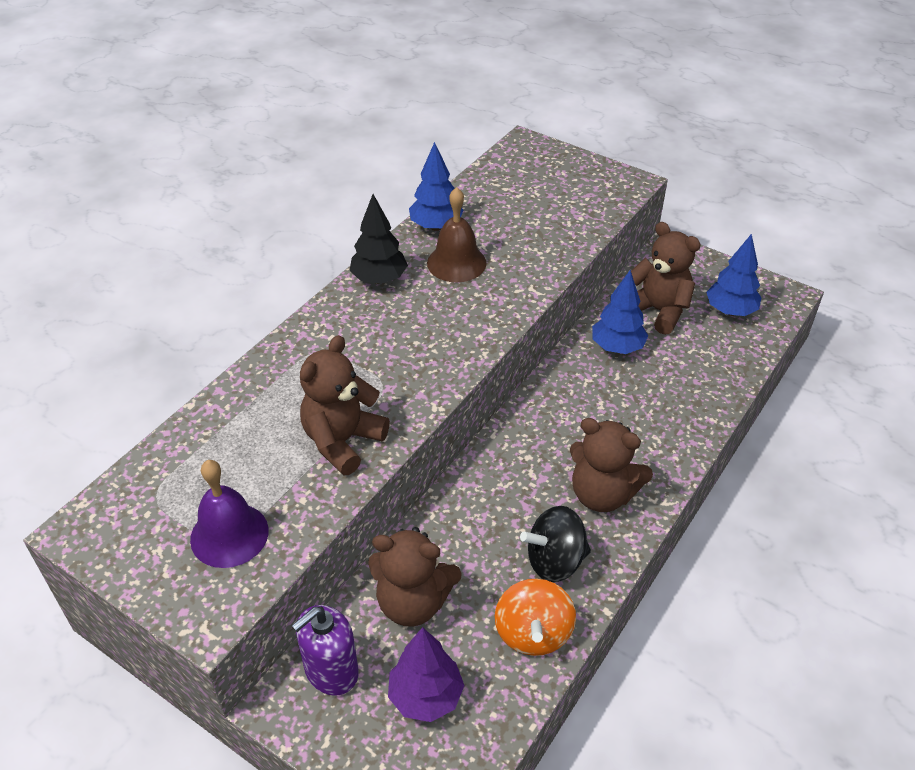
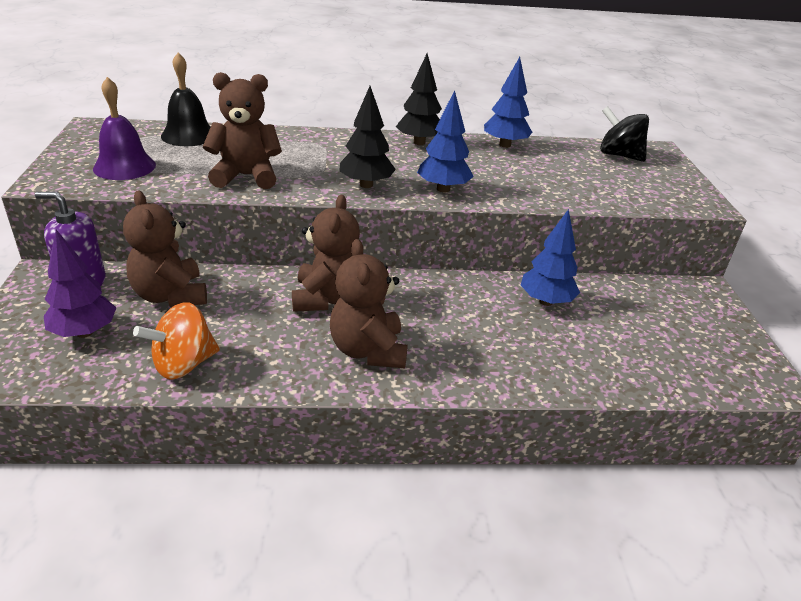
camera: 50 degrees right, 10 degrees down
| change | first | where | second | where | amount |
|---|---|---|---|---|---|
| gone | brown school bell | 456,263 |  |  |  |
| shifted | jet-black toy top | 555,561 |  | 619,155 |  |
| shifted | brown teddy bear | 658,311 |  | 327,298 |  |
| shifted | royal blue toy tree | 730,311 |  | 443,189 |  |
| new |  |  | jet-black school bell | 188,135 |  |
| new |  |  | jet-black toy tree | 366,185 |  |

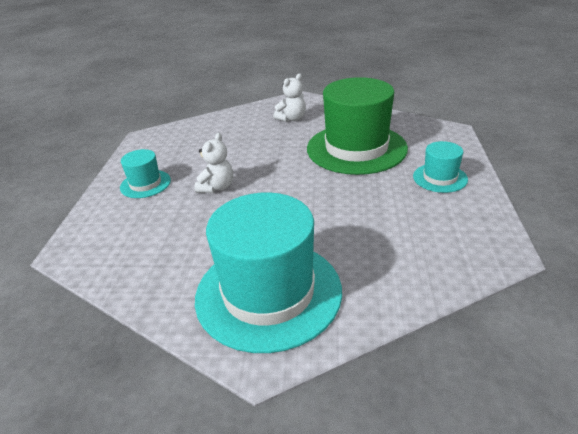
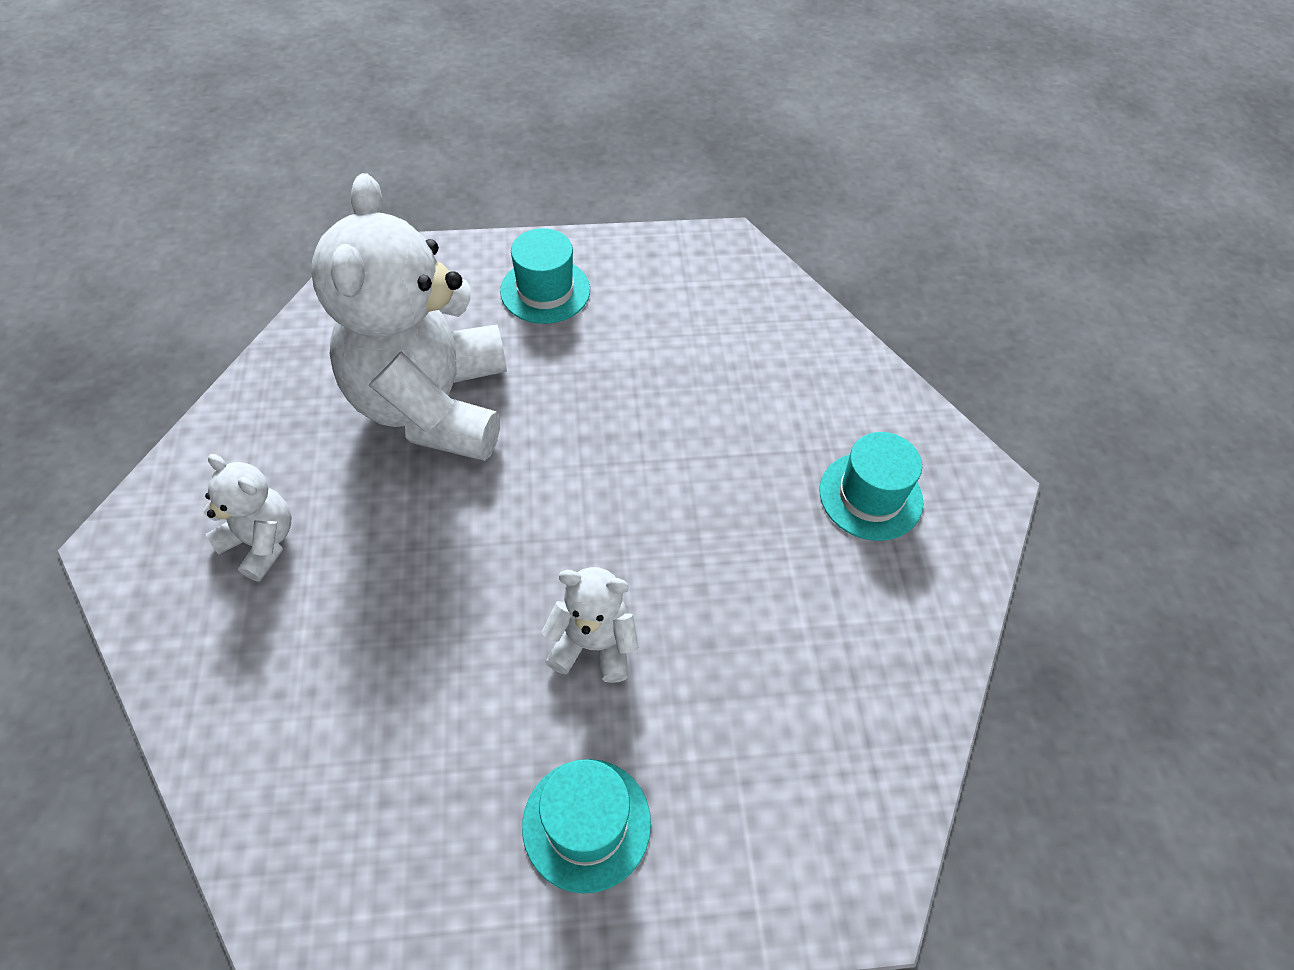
camera: 105 degrees left, 20 degrees up
| change | first | where | second | where | amount |
|---|---|---|---|---|---|
| scaled | turquoise tall hat | 268,293 |  | 870,496 | x0.47 |
| swapped | leaf-green tall hat | 356,148 | snow-white teddy bear | 432,405 |  |

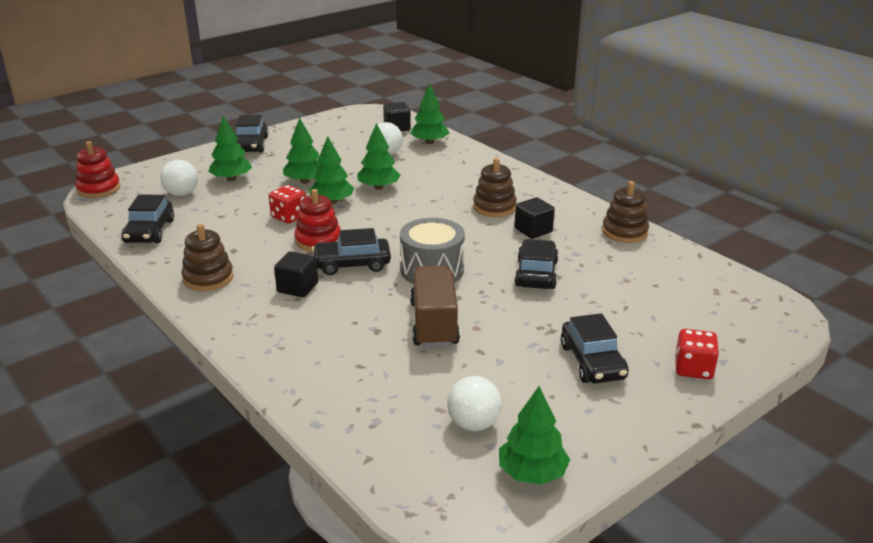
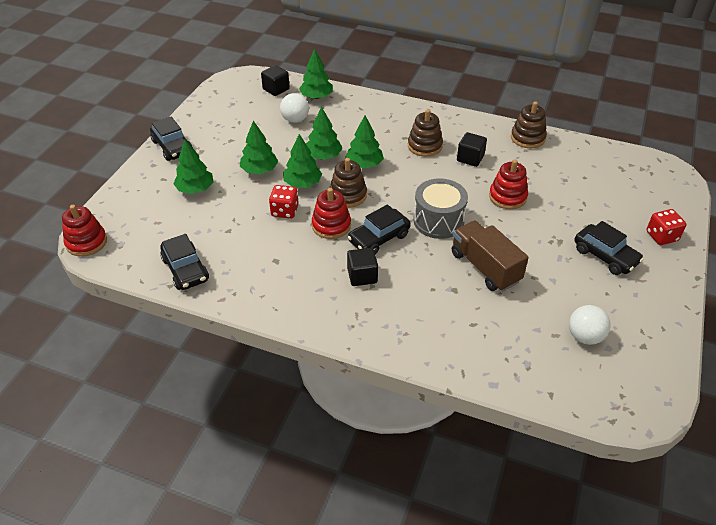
camera: 30 degrees left, 15 degrees up
| change | first | where | second | where | amount |
|---|---|---|---|---|---|
| gone | snow-white ball | 182,194 |  |  |  |
| shifted | brown stacking rings | 208,278 |  | 348,195 |  |
| shifted | leaf-green toy tree | 532,473 |  | 364,164 |  |
| swapped | jet-black automobile | 536,274 | red stacking rings | 507,197 |  |

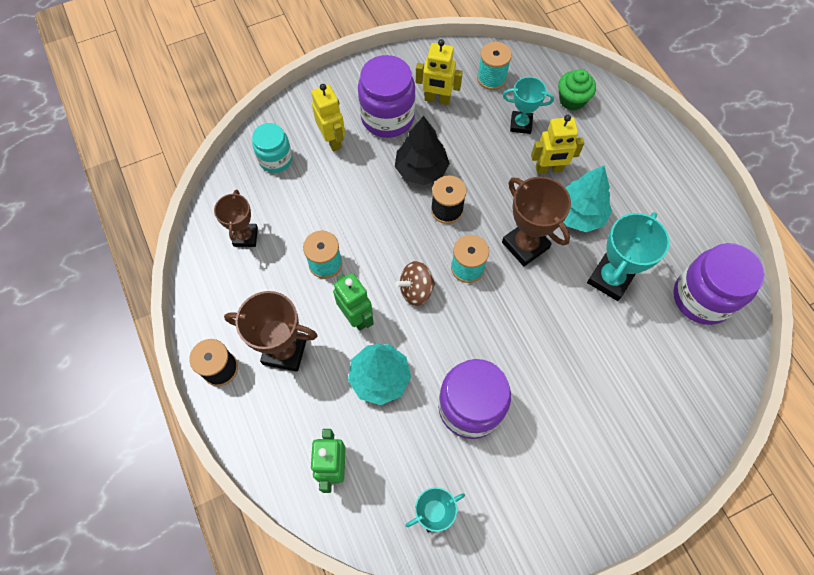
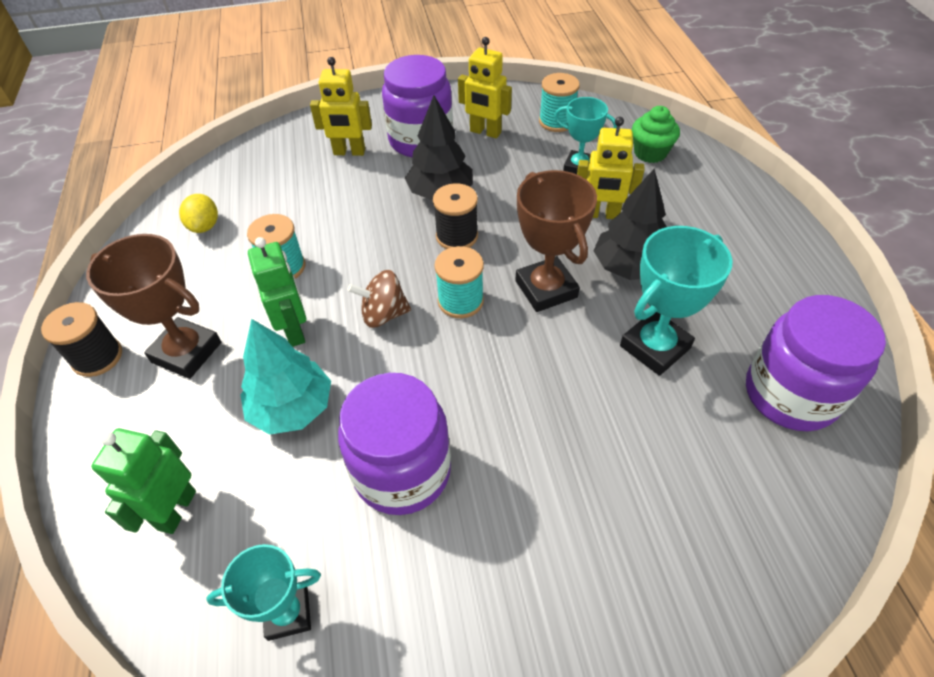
camera: 15 degrees right, 15 degrees down
| change | first | where | second | where | amount |
|---|---|---|---|---|---|
| swapped | brown prize cup | 245,237 | yellow toy lemon | 205,226 |  |
| gone | turquoise jar | 275,159 |  |  |  |
| rotated | yellow robot | 333,140 |  | 349,152 | 105 degrees clockwise |
| repainted | turquoise toy tree | 579,214 | jet-black toy tree | 628,267 |  |

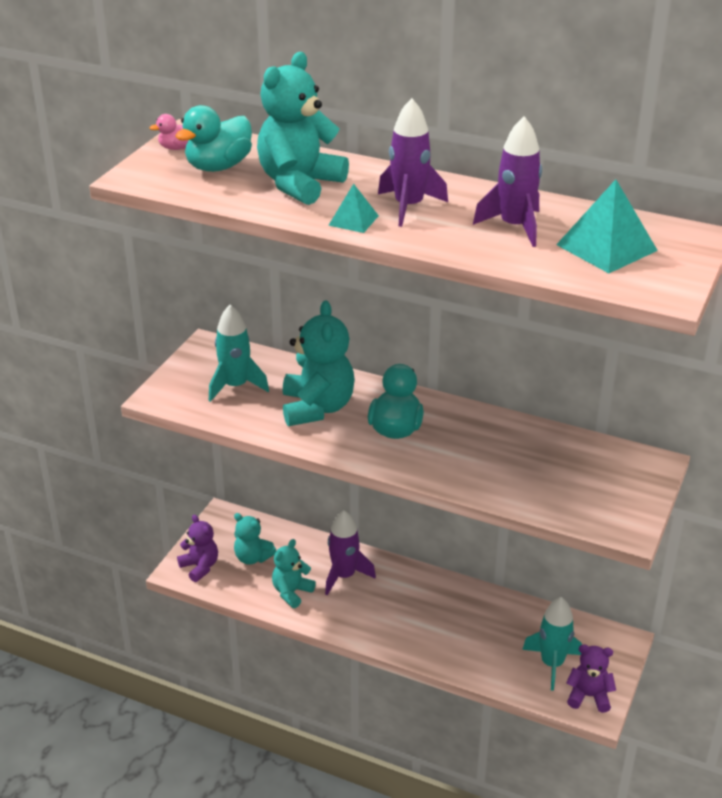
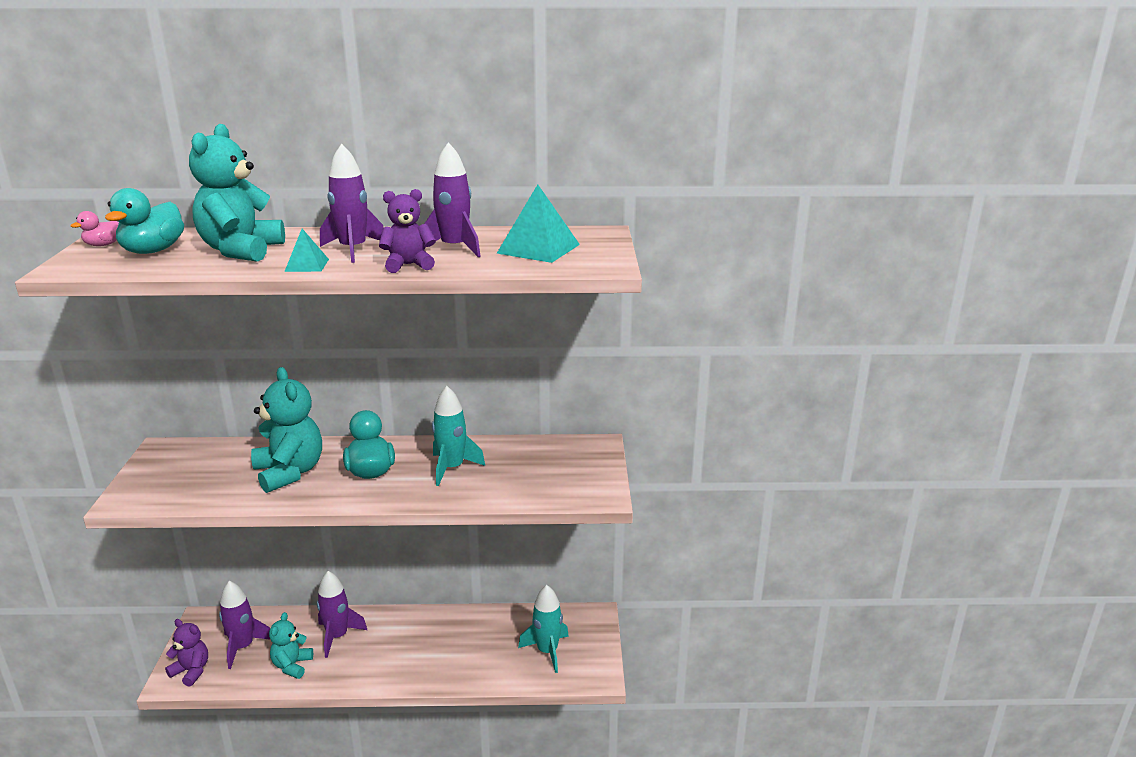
camera: 25 degrees left, 10 degrees down
| change | first | where | second | where | amount |
|---|---|---|---|---|---|
| shifted | turquoise rocket | 235,386 |  | 452,468 |  |
| swapped | turquoise teddy bear | 253,557 | purple rocket | 243,647 |  |
| shifted | purple teddy bear | 588,696 |  | 408,265 |  |

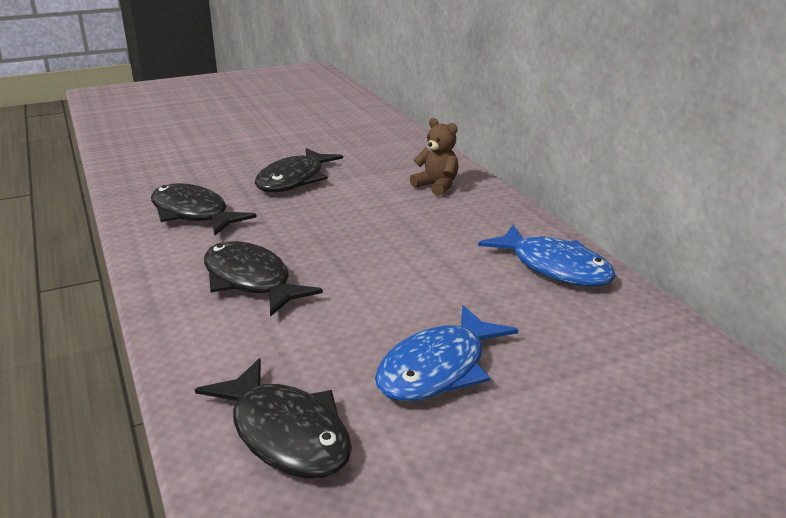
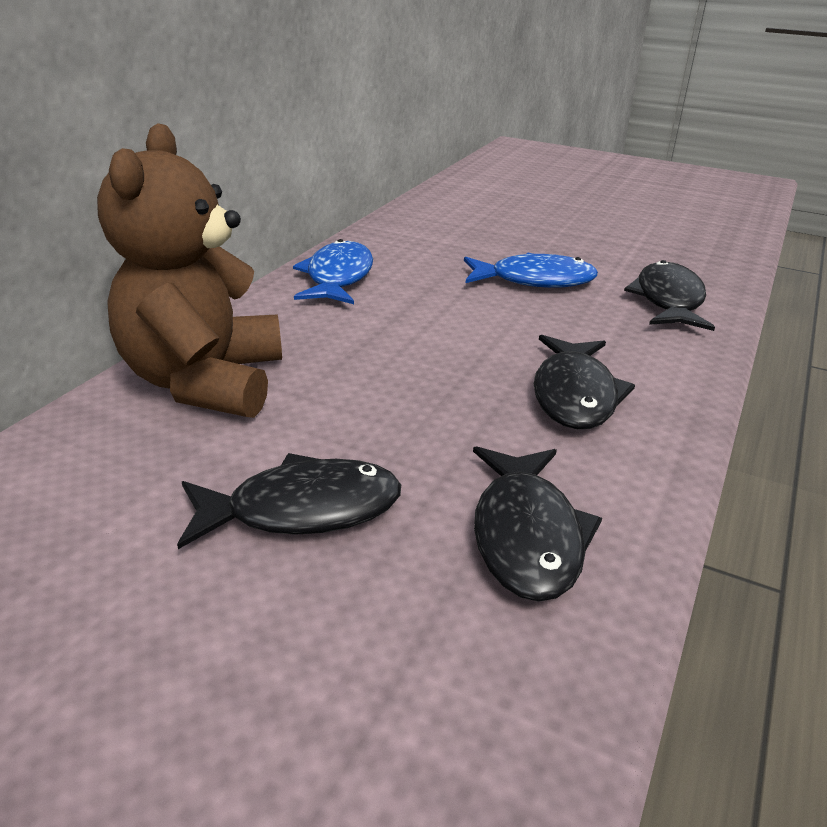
camera: 130 degrees left, 5 degrees up
| change | first | where | second | where | amount |
|---|---|---|---|---|---|
| scaled | brown teddy bear | 436,186 |  | 205,382 | x2.31 |

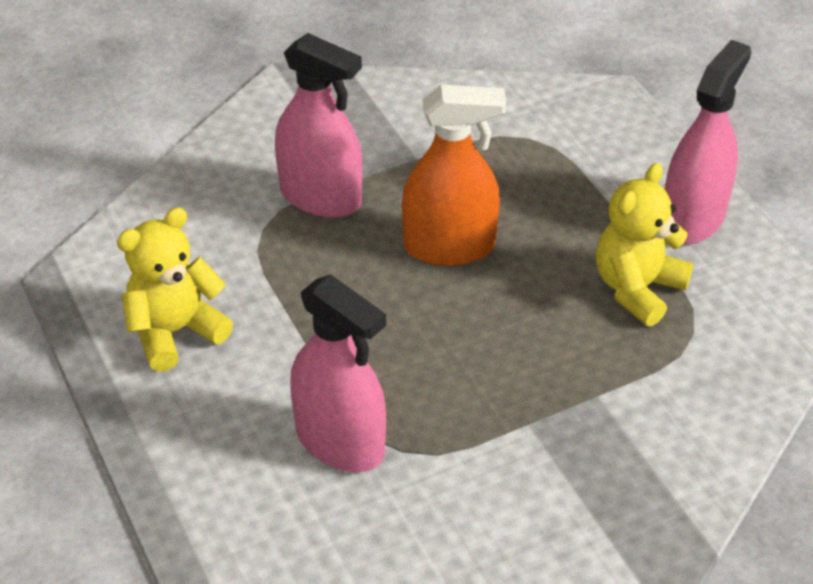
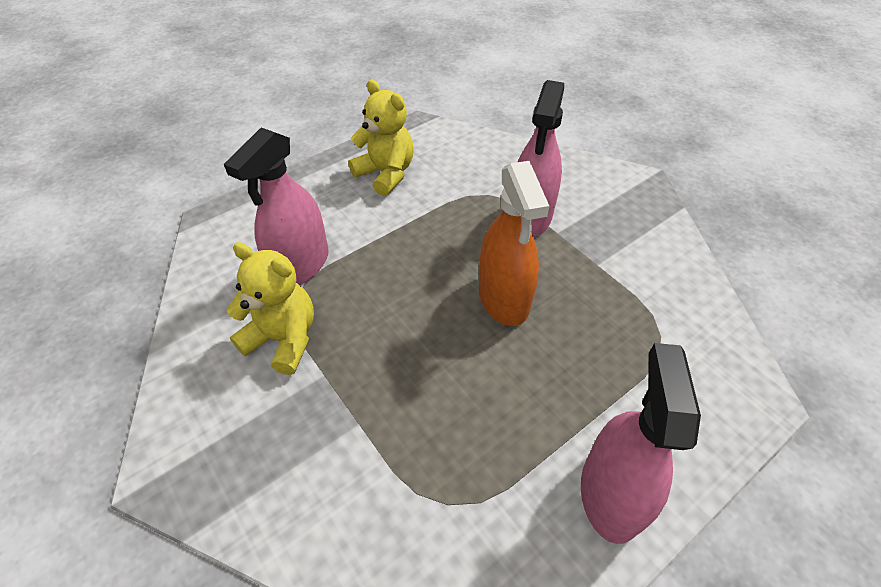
camera: 80 degrees right, 5 degrees up
| change | first | where | second | where | amount |
|---|---|---|---|---|---|
| shifted | yellow teddy bear | 637,288 |  | 283,339 |  |
| rotated | rose-pink spray cleaner | 692,218 |  | 610,494 | 105 degrees counterclockwise |

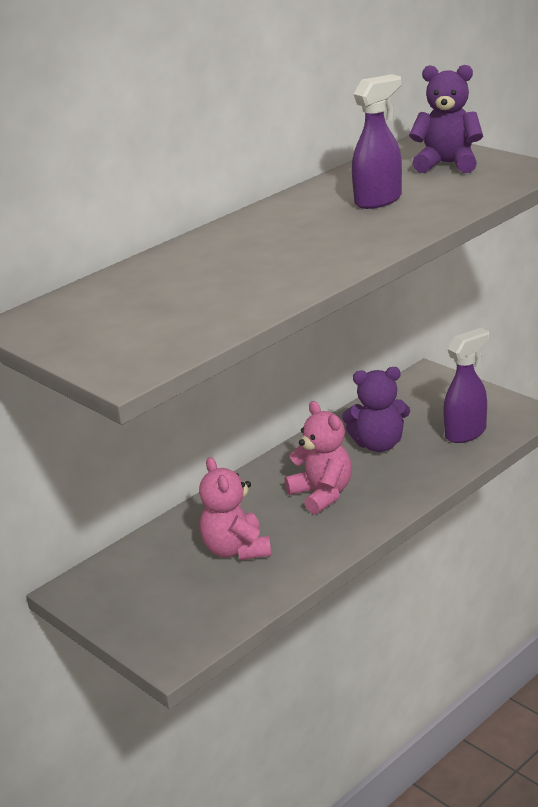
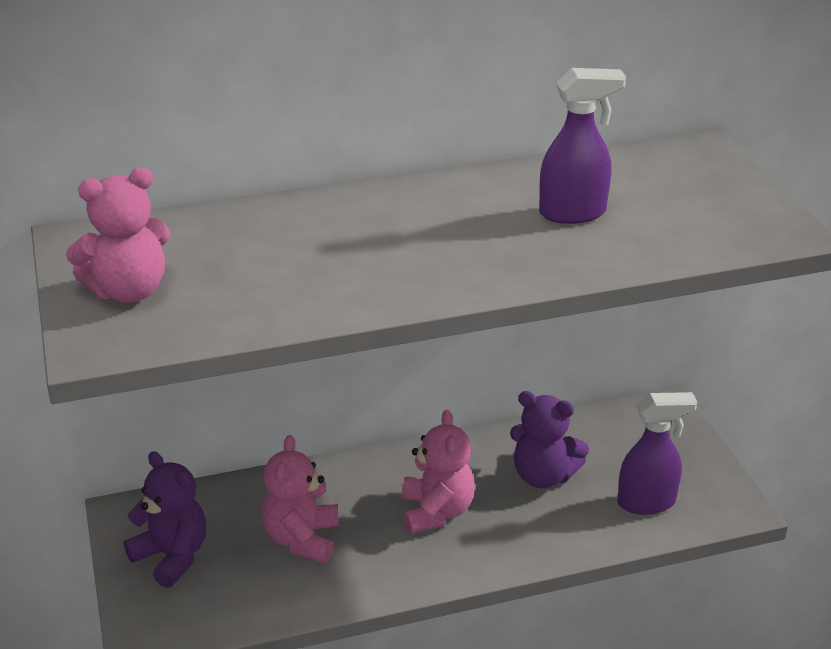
camera: 25 degrees right, 5 degrees up
| change | first | where | second | where | amount |
|---|---|---|---|---|---|
| shifted | purple teddy bear | 447,164 |  | 172,556 |  |
| new |  |  | rose-pink teddy bear | 129,291 |  |

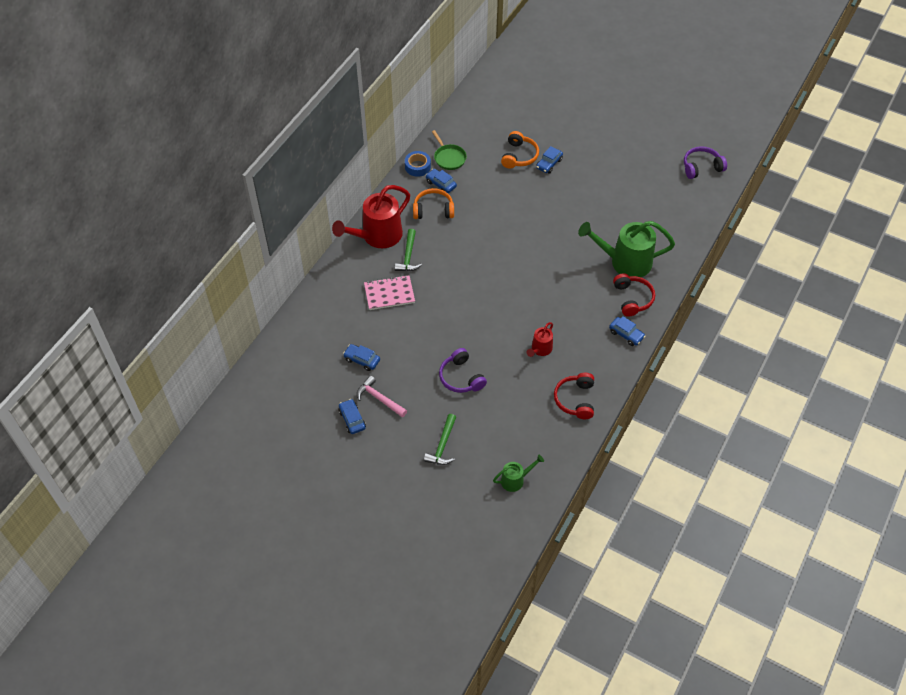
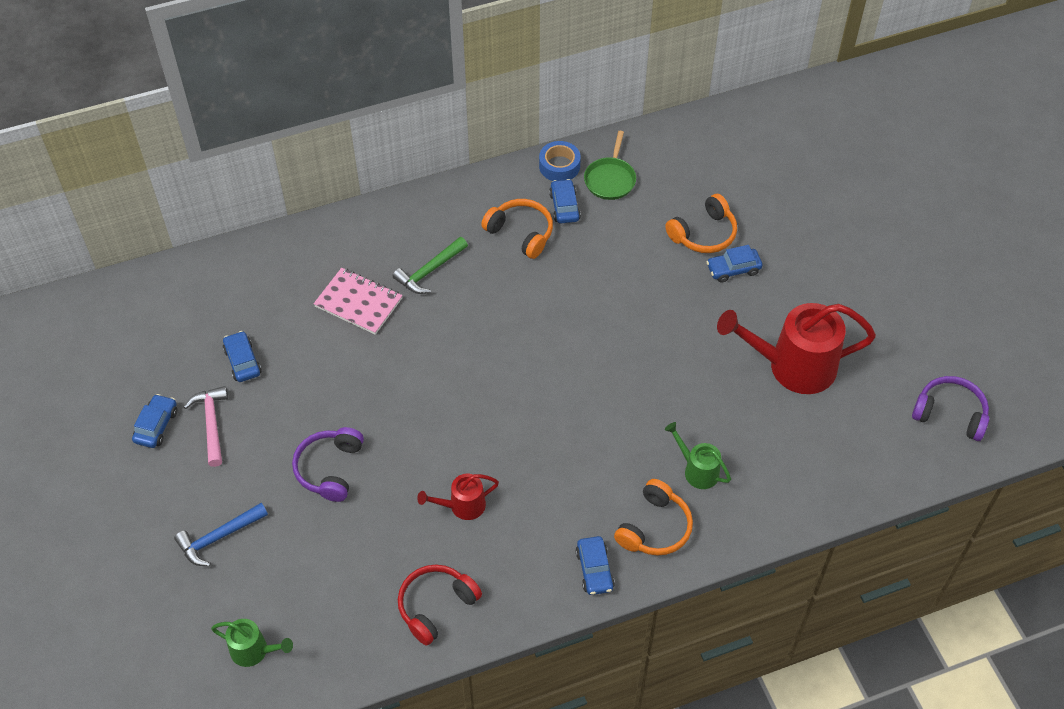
camera: 40 degrees right, 0 degrees up
| change | first | where | second | where | amount |
|---|---|---|---|---|---|
| shifted | red sprinkling can | 377,236 |  | 791,366 |  |
| repainted | leaf-green hammer | 442,445 | royal blue hammer | 218,538 |  |
| scaled | leaf-green sprinkling can | 624,262 |  | 697,470 | x0.50 |
| repainted | red headset | 632,298 | bright orange headset | 655,528 |  |

